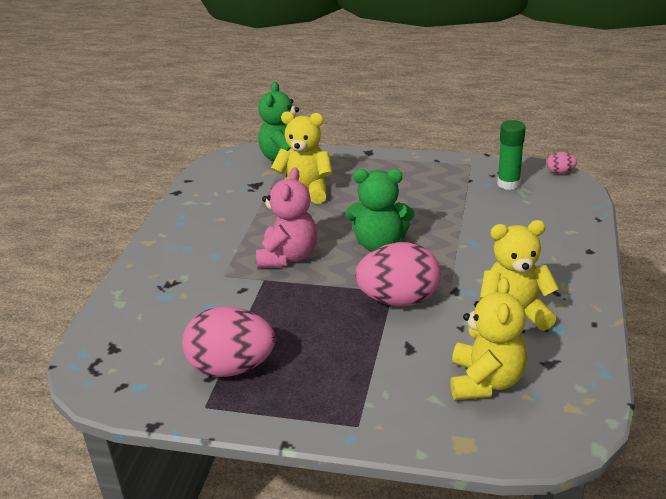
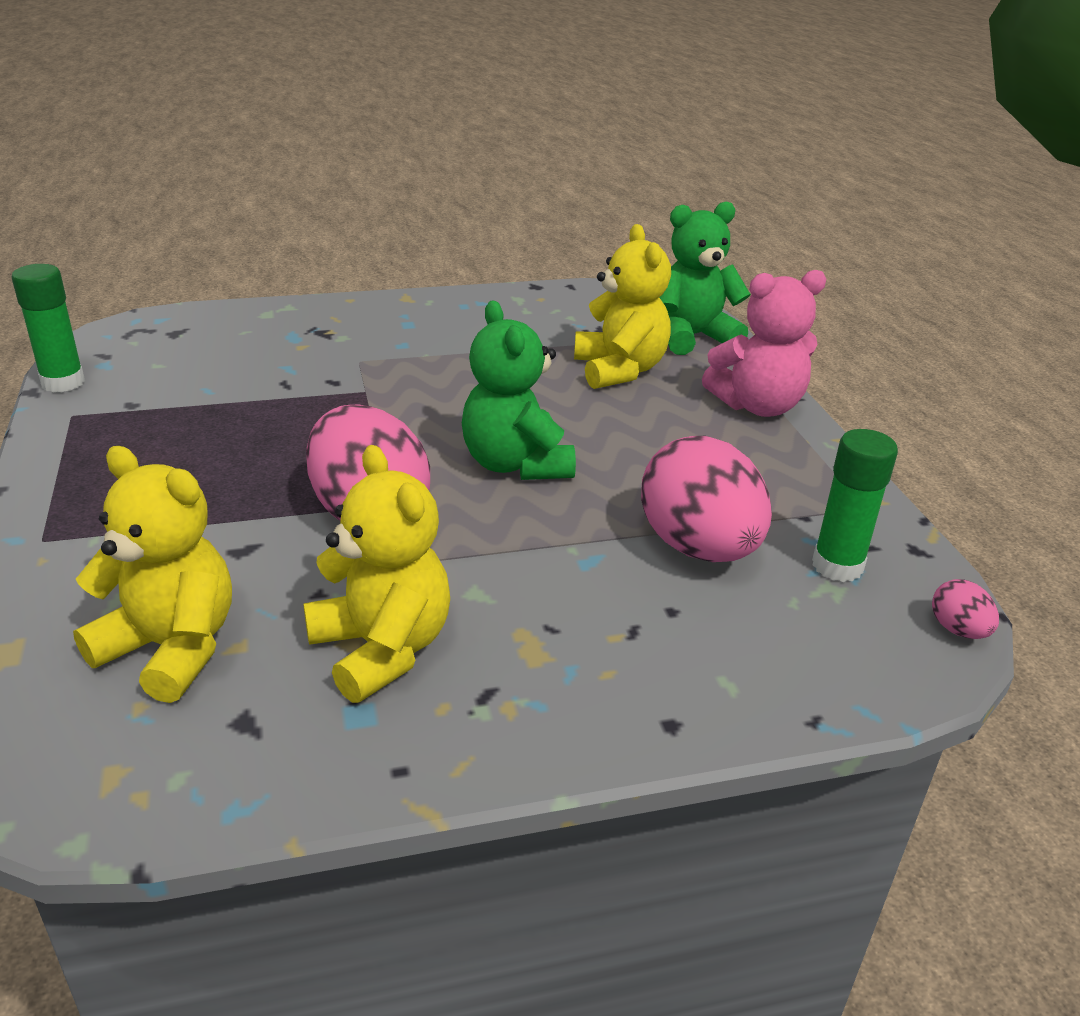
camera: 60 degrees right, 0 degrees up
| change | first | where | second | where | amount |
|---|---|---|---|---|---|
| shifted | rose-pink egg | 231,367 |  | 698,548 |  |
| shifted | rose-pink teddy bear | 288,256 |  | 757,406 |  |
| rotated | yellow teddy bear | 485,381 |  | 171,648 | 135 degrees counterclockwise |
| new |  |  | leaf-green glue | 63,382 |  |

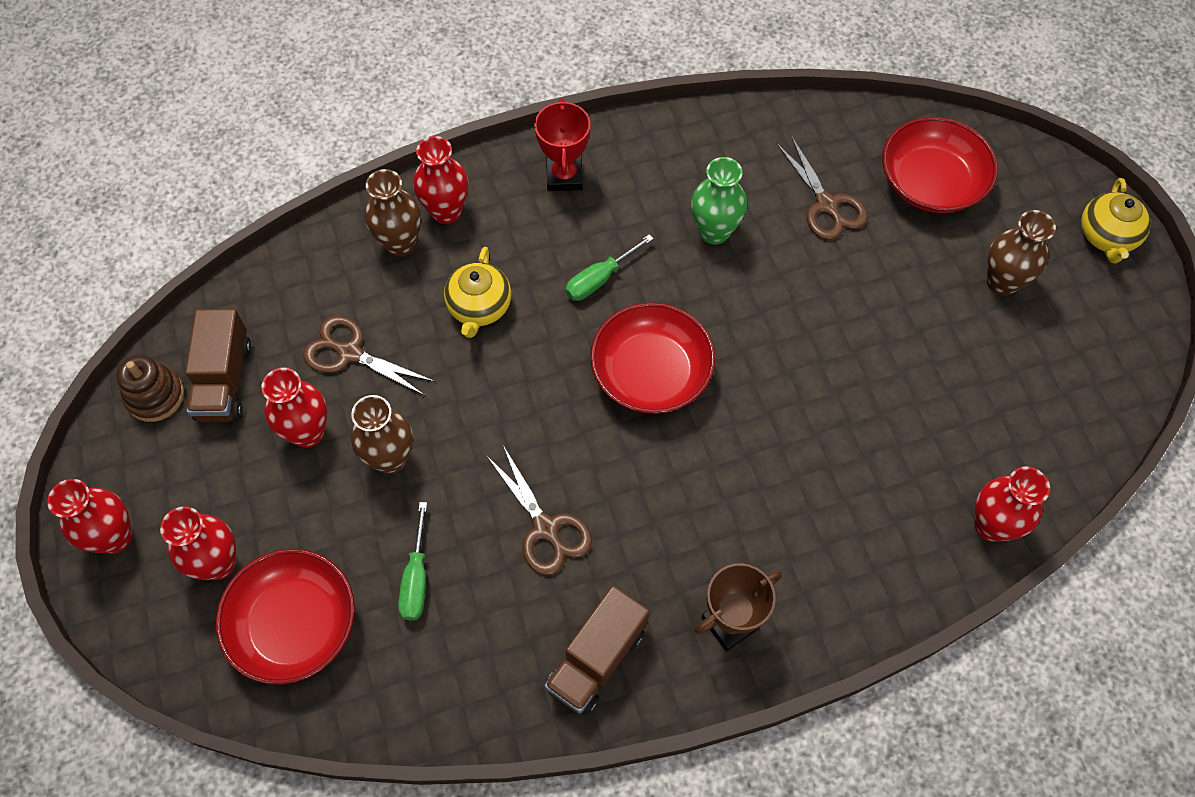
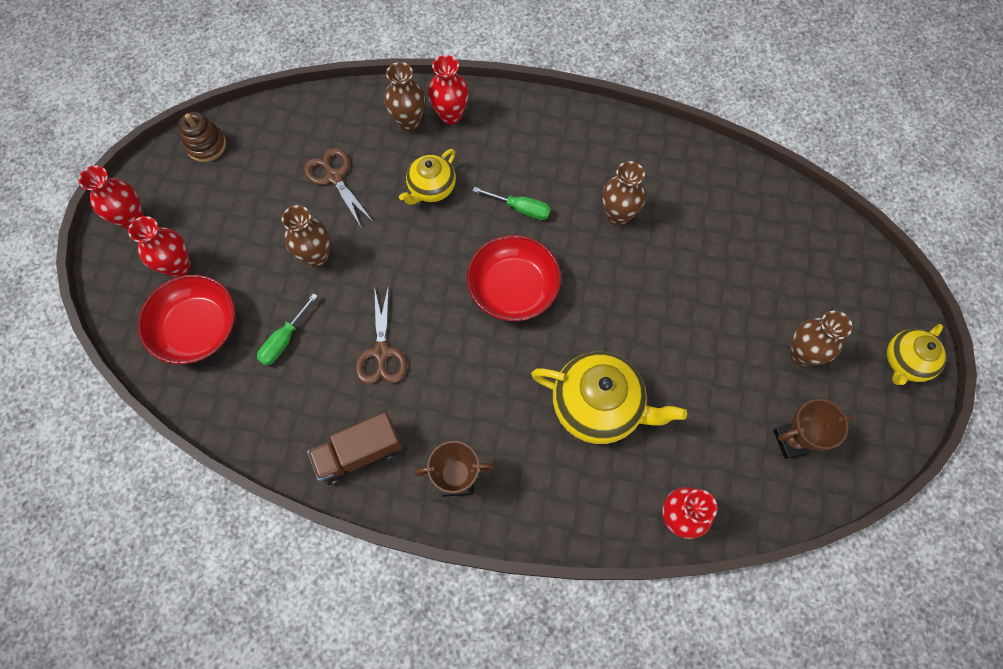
camera: 30 degrees right, 5 degrees up
| change | first | where | second | where | amount |
|---|---|---|---|---|---|
| gone | brown toy truck | 224,380 |  |  |  |
| gone | red vase | 308,432 |  |  |  |
| gone | red prize cup | 564,176 |  |  |  |
| rotated | leaf-green screwdriver | 600,279 |  | 520,208 | 150 degrees counterclockwise |
| repainted | leaf-green vase | 714,232 | brown vase | 618,215 |  |
| gone | brown pair of scissors | 826,204 |  |  |  |
| gone | red bowl | 931,182 |  |  |  |
| new |  |  | yellow china teapot | 598,406 |  |
| new |  |  | brown prize cup | 792,440 |  |

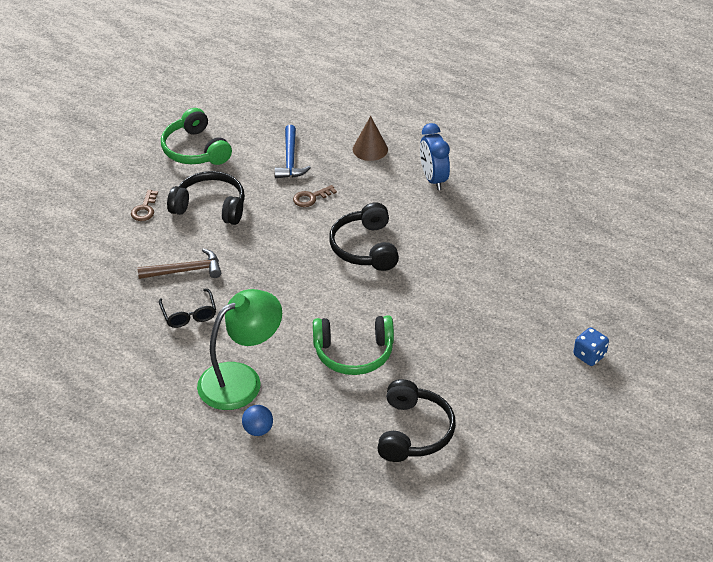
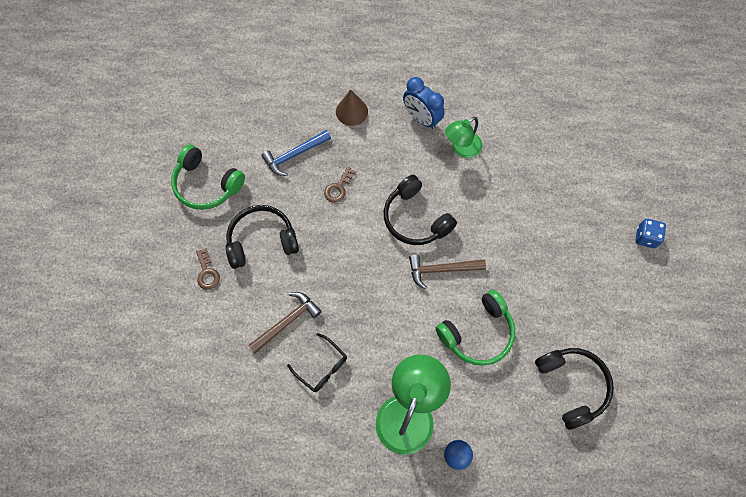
camera: 30 degrees left, 25 degrees up
| change | first | where | second | where | amount |
|---|---|---|---|---|---|
| rotated | royal blue hammer | 290,159 |  | 294,155 | 90 degrees clockwise |
| new |  |  | brown hammer | 441,269 |  |
| new |  |  | leaf-green lamp | 461,149 |  |

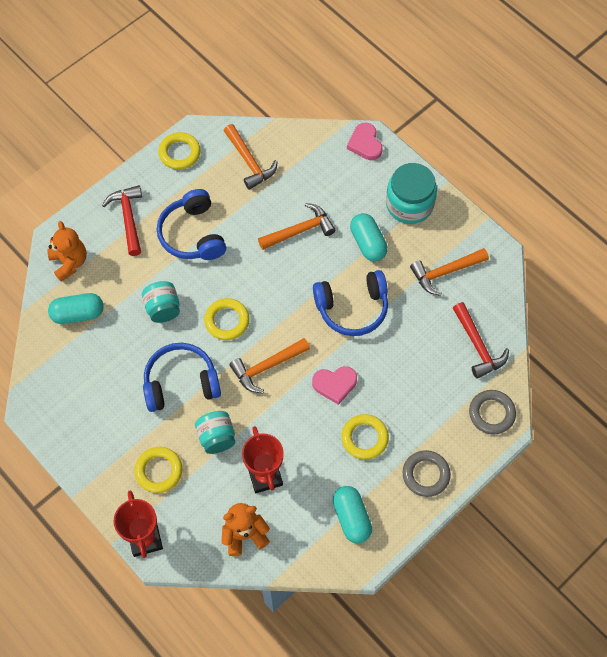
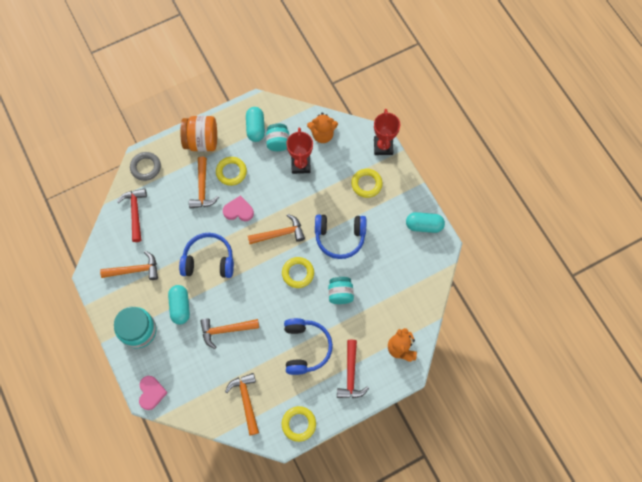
camera: 165 degrees left, 5 degrees up
| change | first | where | second | where | amount |
|---|---|---|---|---|---|
| shifted | turquoise pill shape | 78,314 |  | 424,225 |  |
| shifted | turquoise jar | 216,437 |  | 278,142 |  |
| swapped | gray hoop | 426,475 | bright orange jar | 202,141 |  |
| new |  |  | bright orange hammer | 202,188 |  |

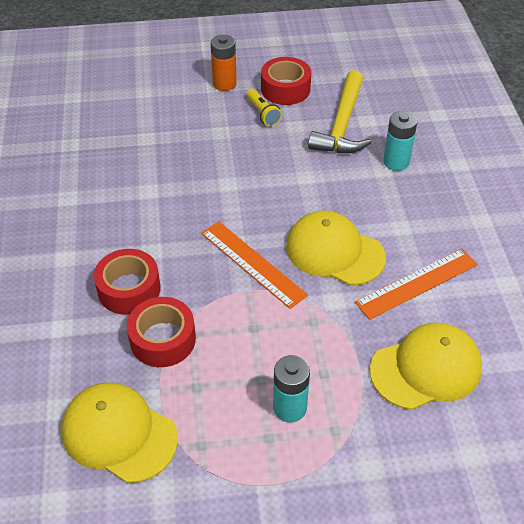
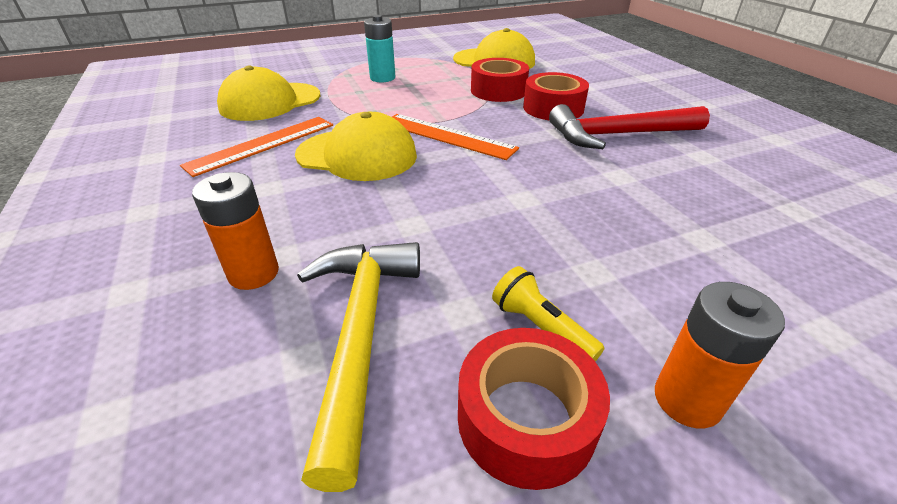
camera: 165 degrees right, 10 degrees down
| change | first | where | second | where | amount |
|---|---|---|---|---|---|
| repainted | turquoise battery | 396,162 | bright orange battery | 253,273 |  |
| new |  |  | red hammer | 619,135 |  |

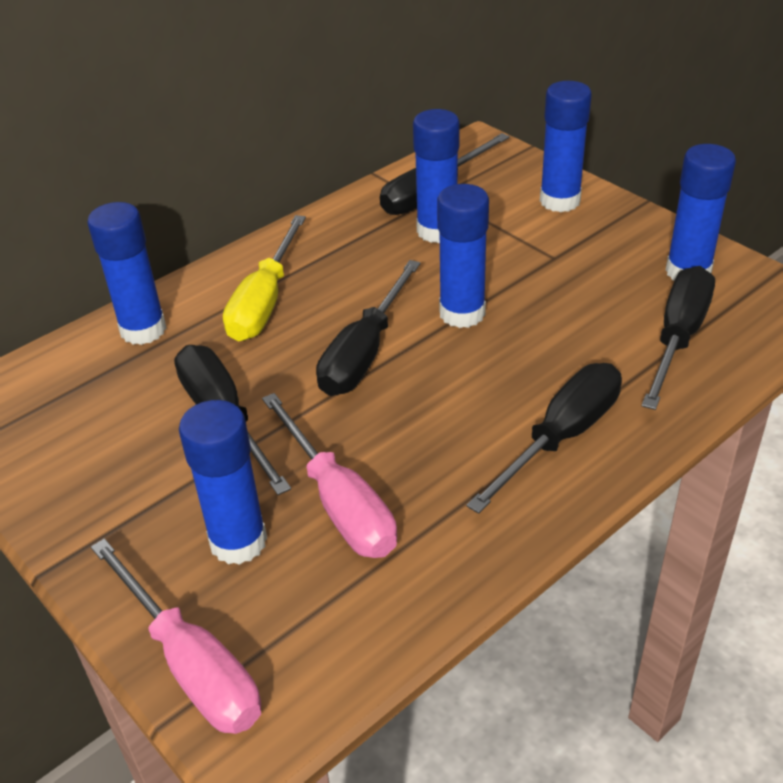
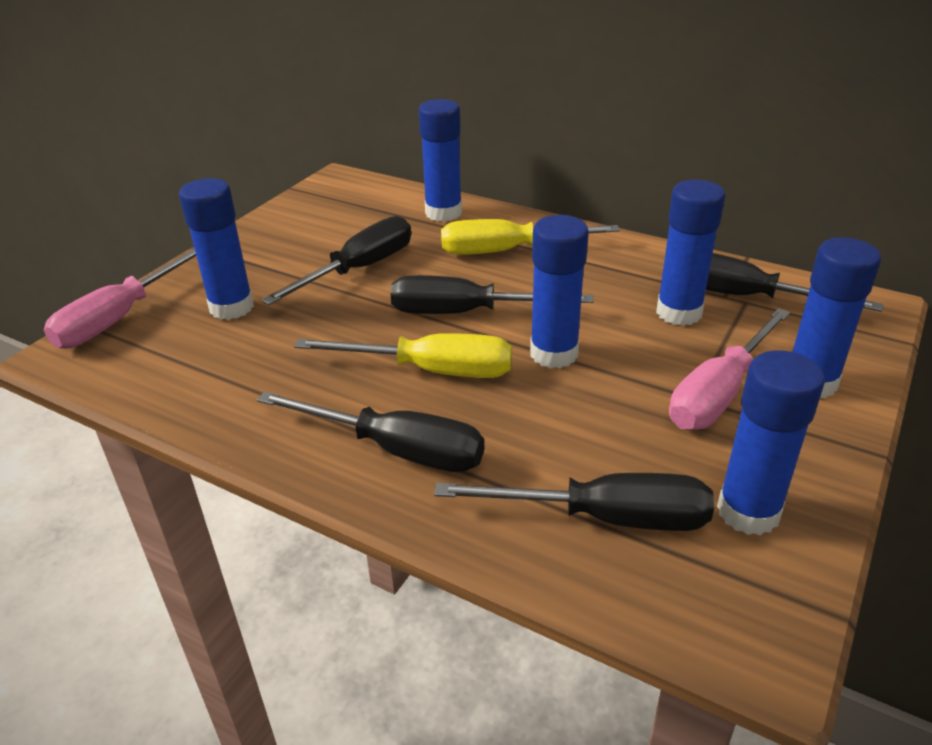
camera: 70 degrees right, 5 degrees down
| change | first | where | second | where | amount |
|---|---|---|---|---|---|
| shifted | rose-pink screwdriver | 339,503 |  | 719,393 |  |
| new |  |  | yellow screwdriver | 431,371 |  |

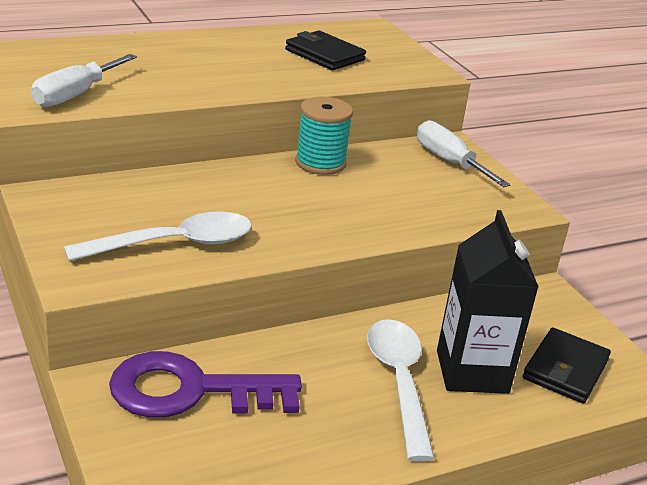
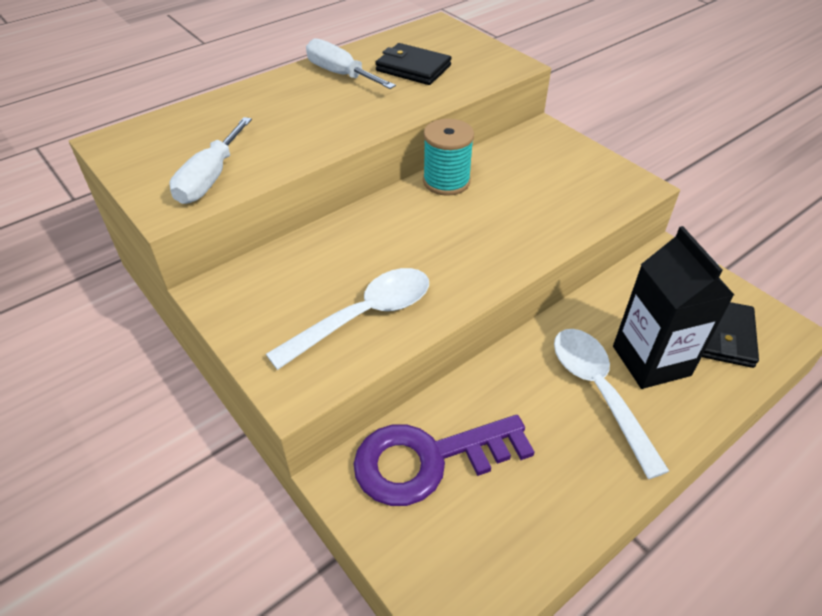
camera: 10 degrees left, 15 degrees up
| change | first | where | second | where | amount |
|---|---|---|---|---|---|
| shifted | snow-white screwdriver | 449,162 |  | 340,74 |  |

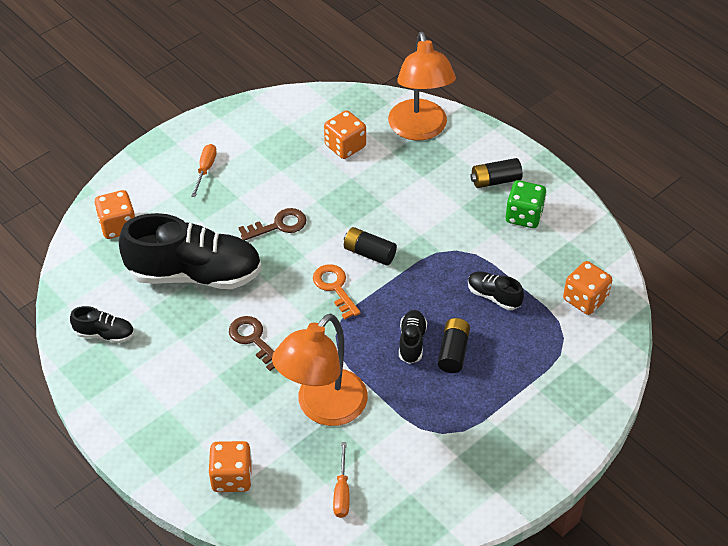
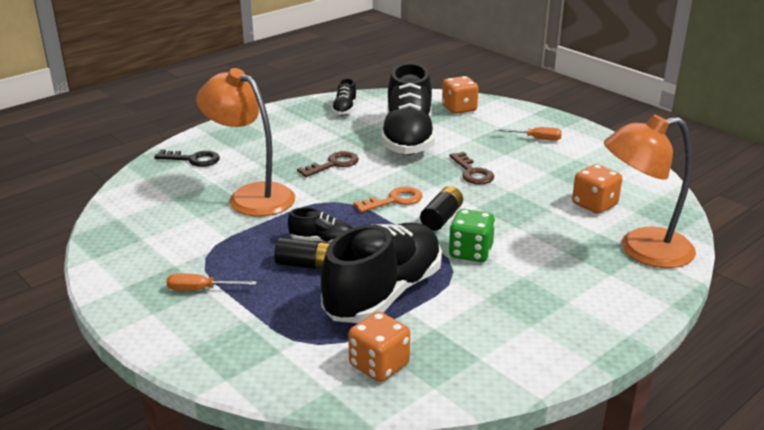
camera: 90 degrees right, 20 degrees down
| change | first | where | second | where | amount |
|---|---|---|---|---|---|
| swapped | bright orange dice | 232,477 | jet-black door key | 193,159 |  |
| shifted | bright orange screwdriver | 342,492 |  | 201,289 |  |
| scaled | jet-black lace-up shoe | 493,296 |  | 383,294 | x2.26 |
| gone | jet-black battery | 495,180 |  |  |  |
| shifted | leaf-green dice | 524,216 |  | 470,252 |  |

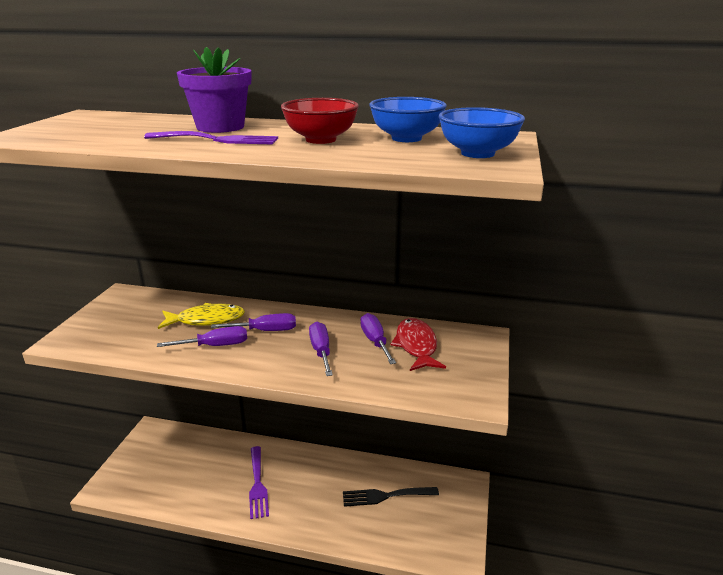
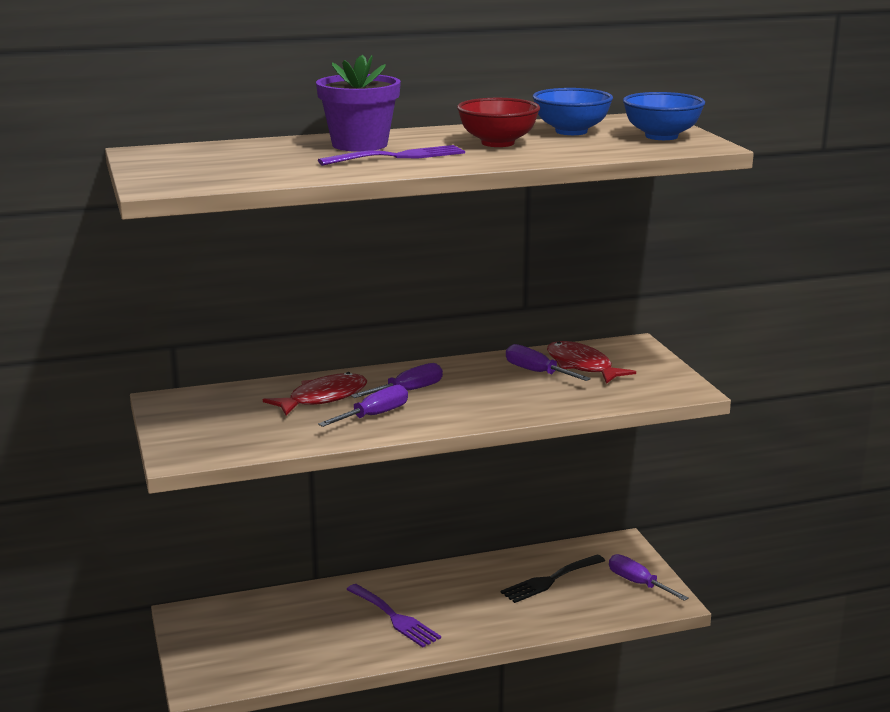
camera: 30 degrees left, 5 degrees down
| change | first | where | second | where | amount |
|---|---|---|---|---|---|
| repainted | yellow fish | 206,320 | red fish | 323,398 |  |
| shifted | purple screwdriver | 321,351 |  | 638,583 |  |

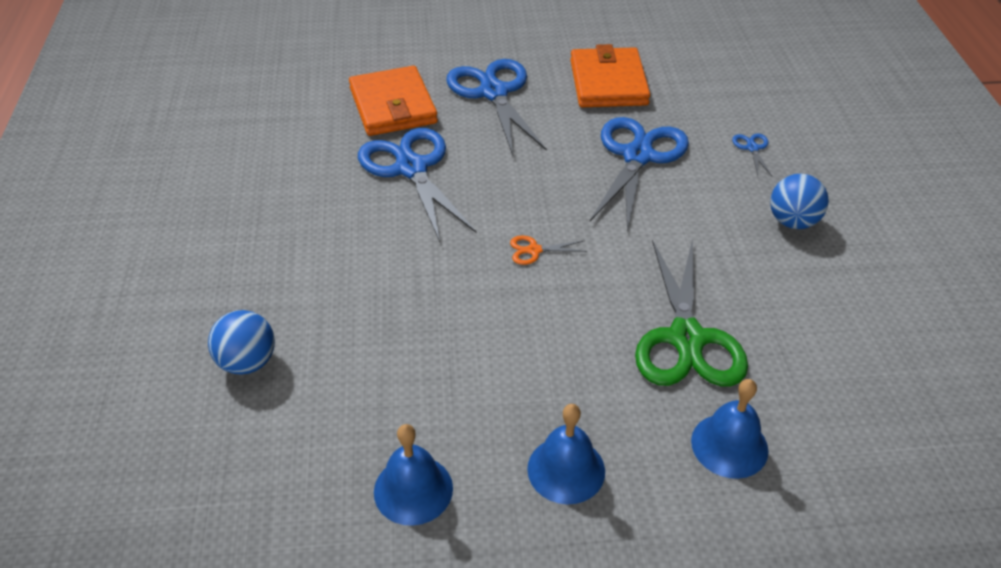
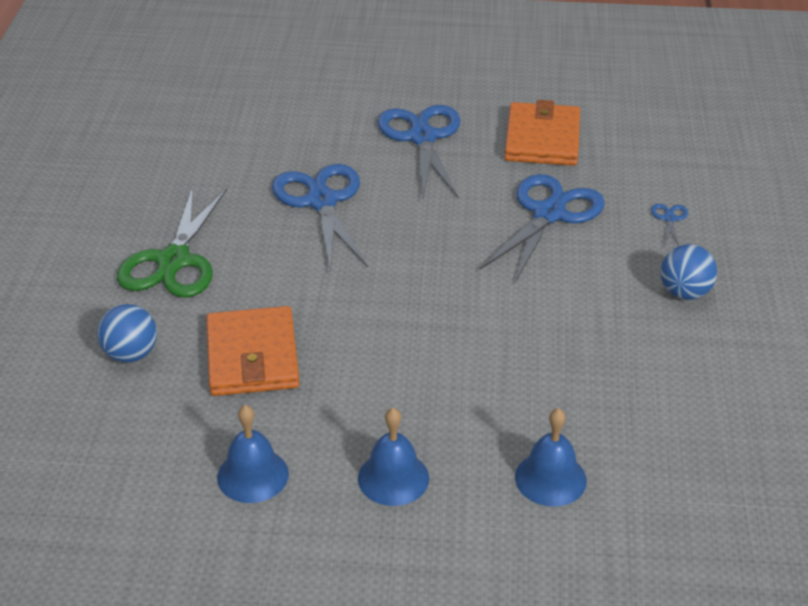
camera: 10 degrees right, 5 degrees down
| change | first | where | second | where | amount |
|---|---|---|---|---|---|
| shifted | bright orange billfold | 393,106 |  | 252,356 |  |
| gone | bright orange pair of scissors | 534,250 |  |  |  |
| shifted | leaf-green pair of scissors | 687,338 |  | 174,261 |  |

